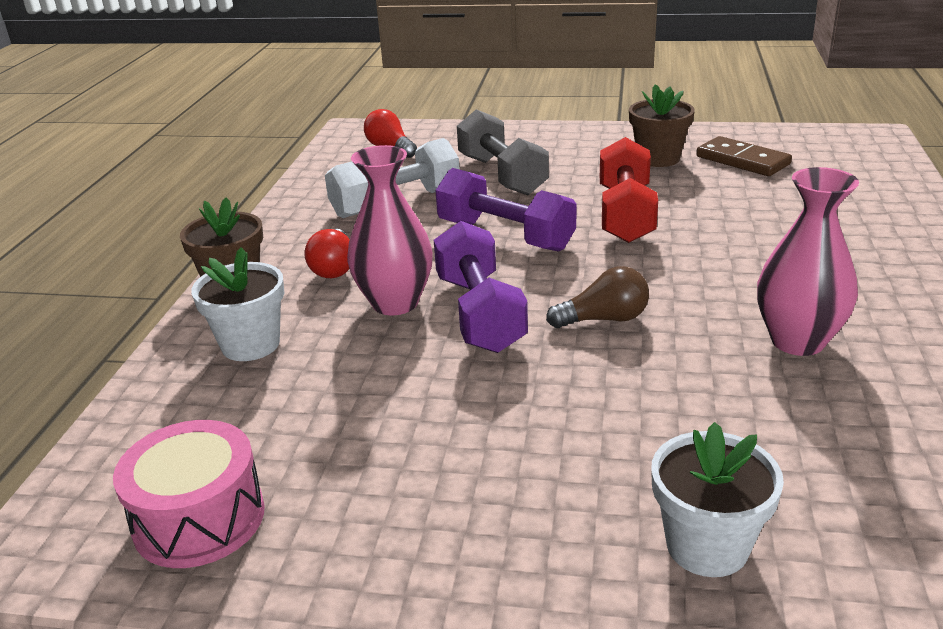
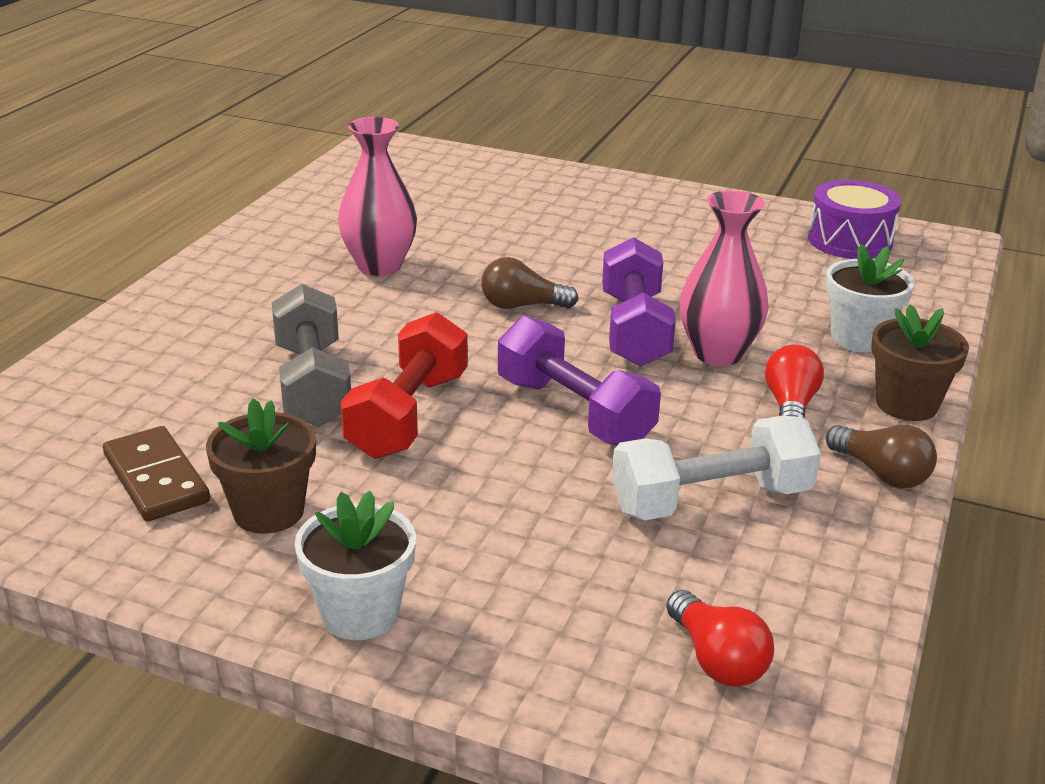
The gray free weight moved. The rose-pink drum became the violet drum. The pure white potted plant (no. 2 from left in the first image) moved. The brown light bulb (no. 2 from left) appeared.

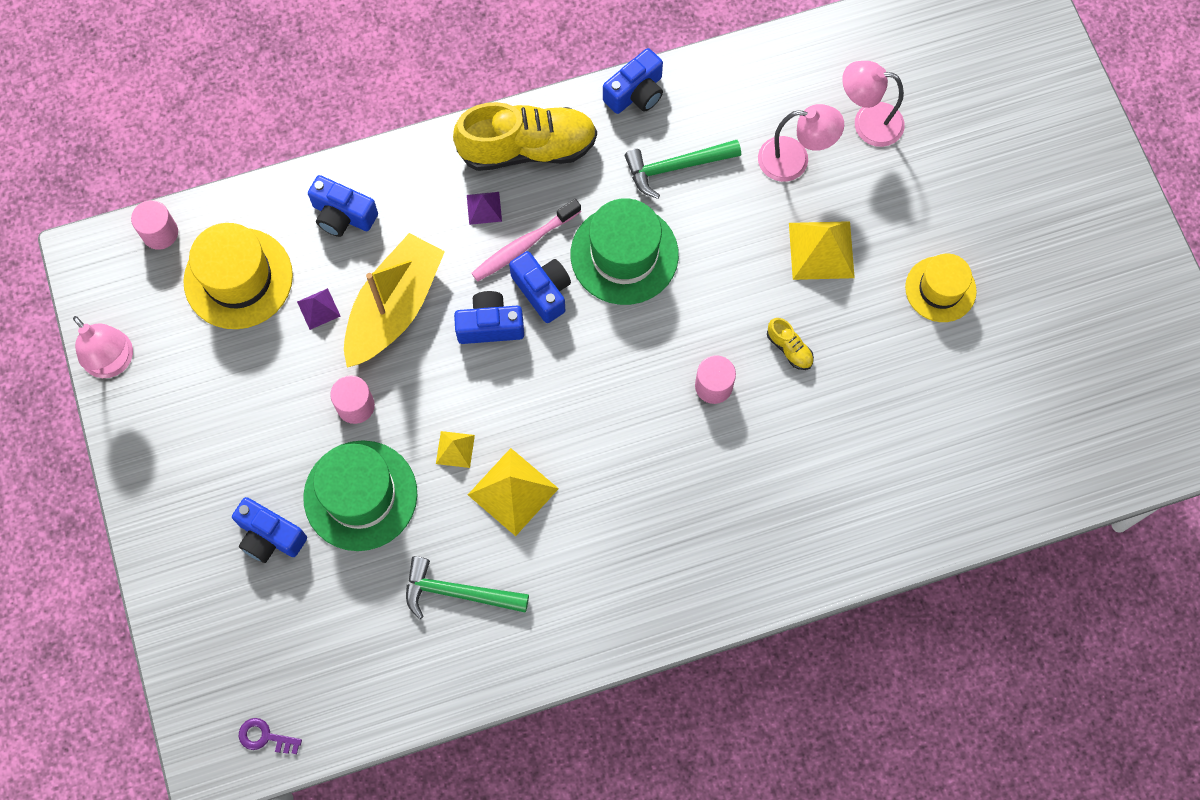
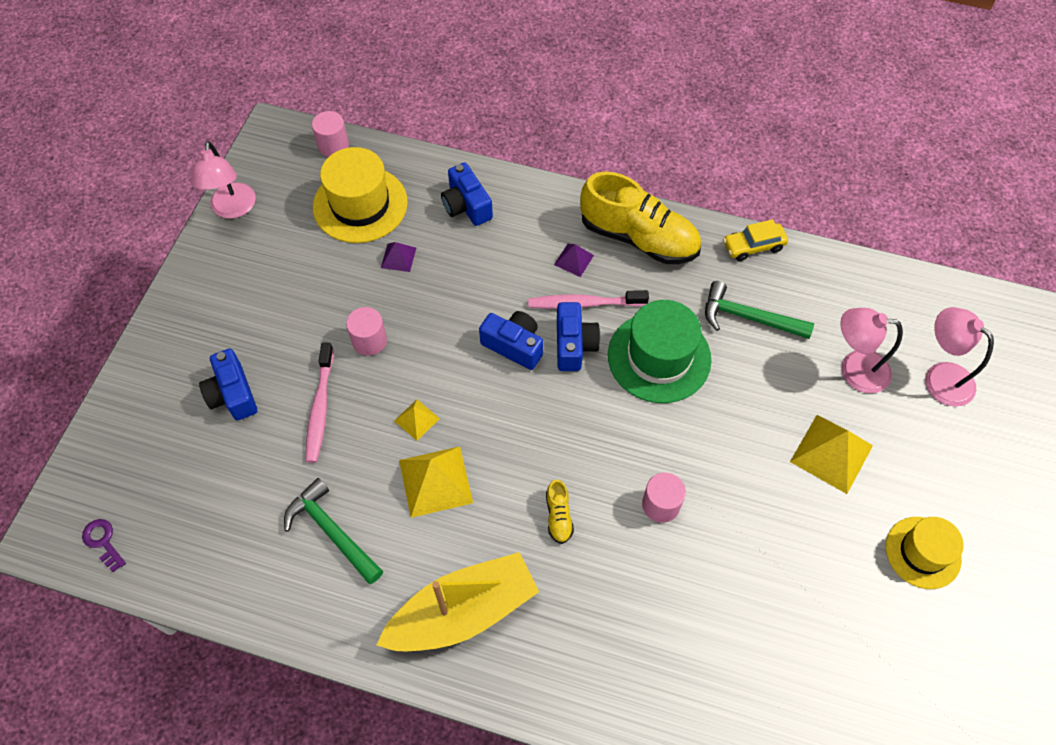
The cobalt camera (no. 5 from left) was replaced by the bright yellow car. The rose-pink reading lamp (no. 2 from left) turned 150 degrees clockwise. The bright yellow boat moved. The bright yellow shoe (no. 2 from left in the first image) moved. The emerald top hat (no. 1 from left) was replaced by the rose-pink tooth brush (no. 1 from left).

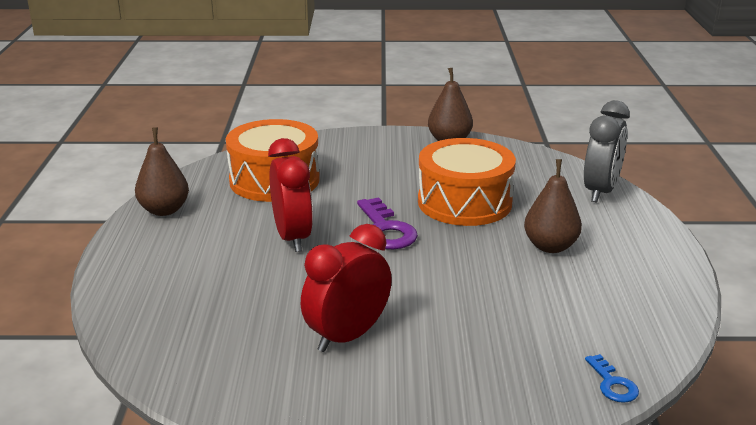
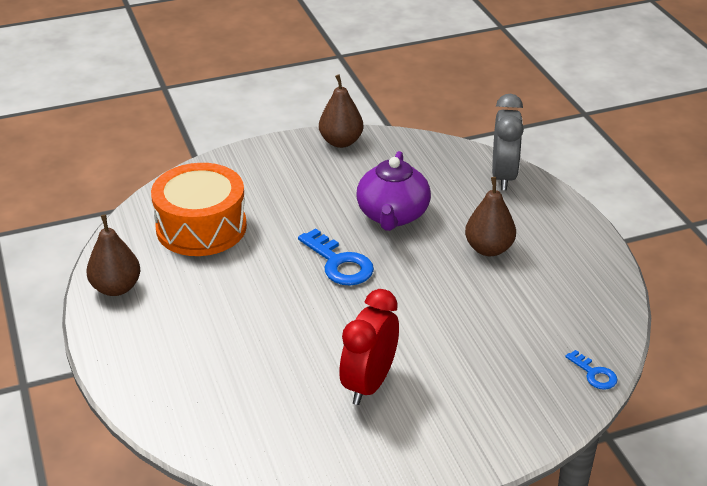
The red bedside clock (no. 1 from left) disappeared. The orange-coloured drum (no. 2 from left) was replaced by the violet china teapot. The violet key became the cobalt key (no. 1 from left).

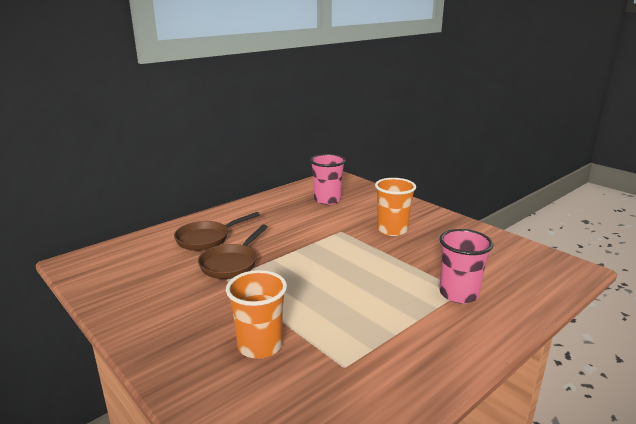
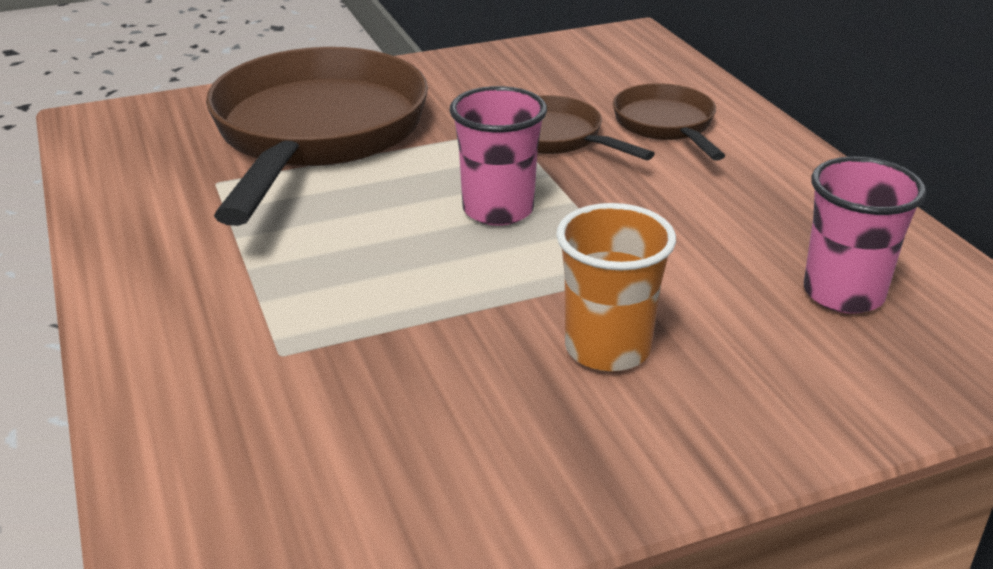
The rose-pink cup (no. 2 from left in the first image) moved. The orange-coloured cup (no. 1 from left) was replaced by the brown pan (no. 1 from left).

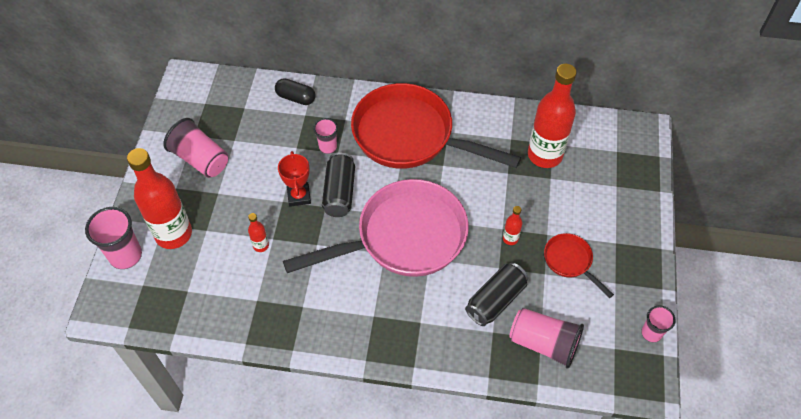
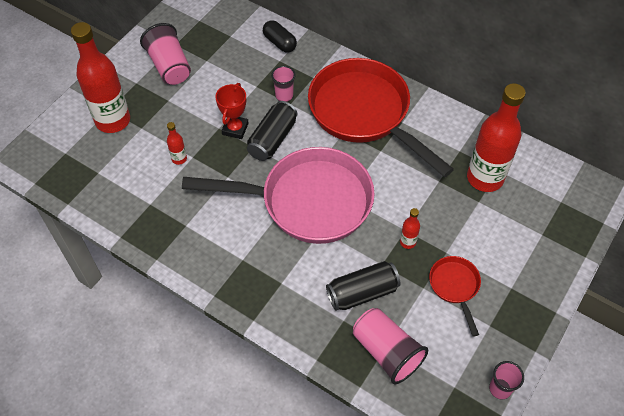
The rose-pink cup (no. 1 from left) disappeared.

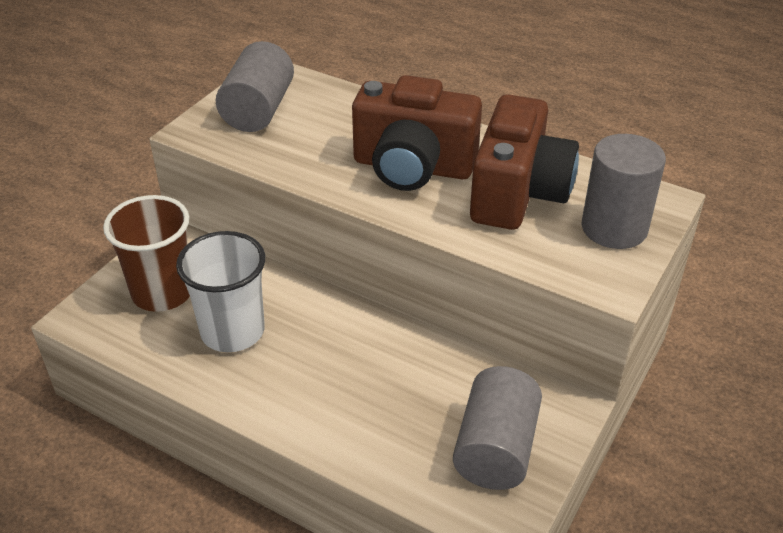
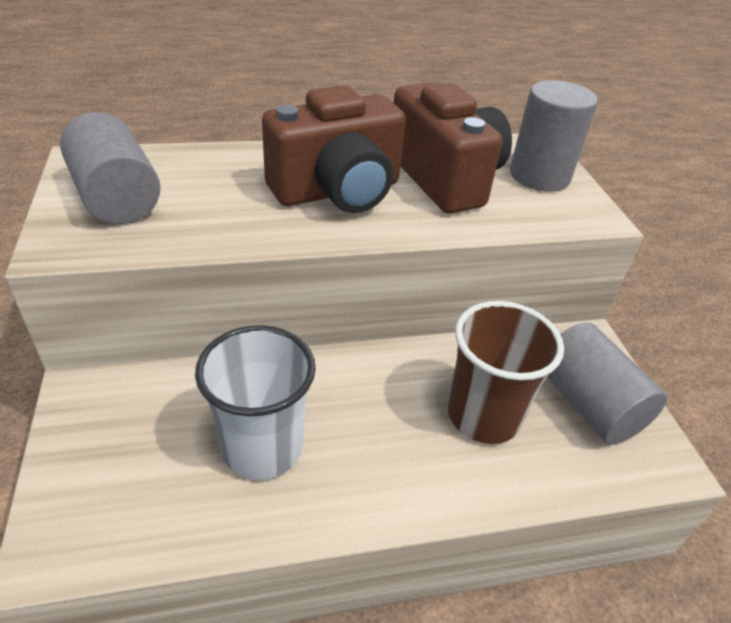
The brown cup moved.

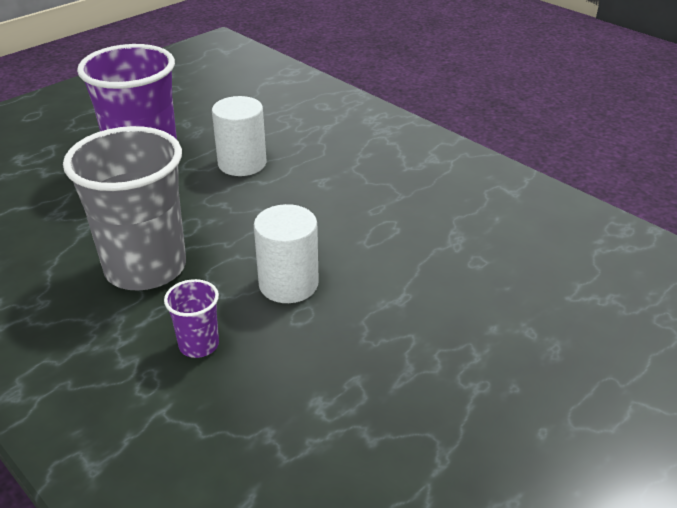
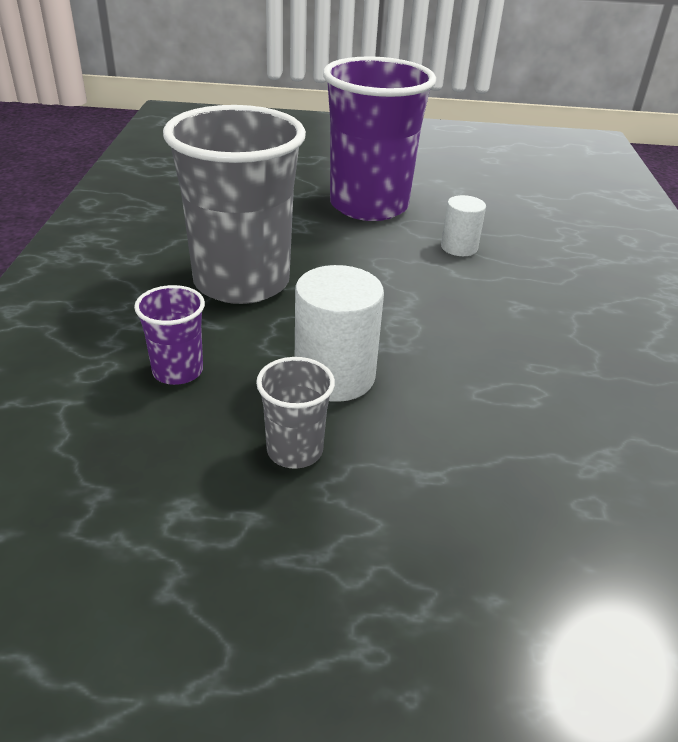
The pure white cylinder shape (no. 1 from left in the first image) changed to 0.60 times the size. The gray cup (no. 2 from left) appeared.

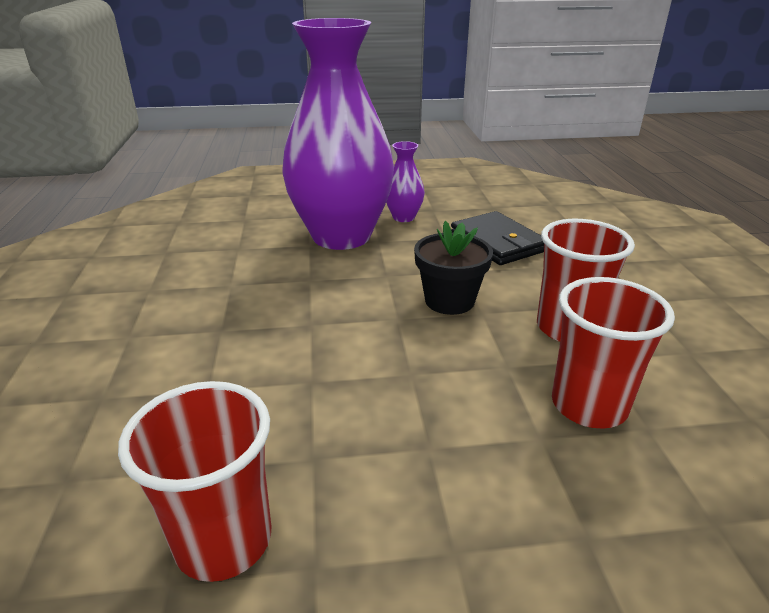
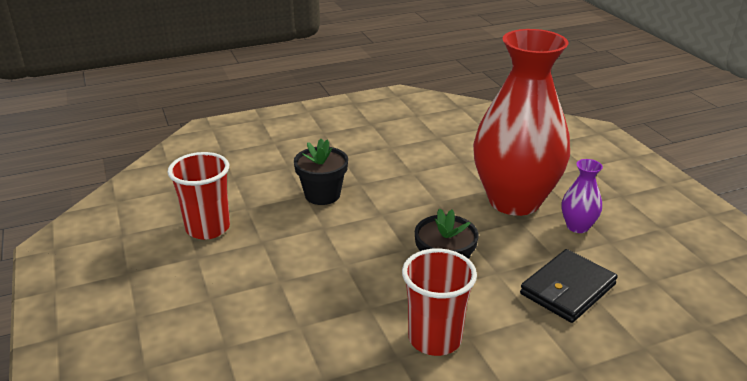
The violet tall vase (no. 1 from left) became the red tall vase. The red cup (no. 3 from left) disappeared. The ebony potted plant (no. 1 from left) appeared.

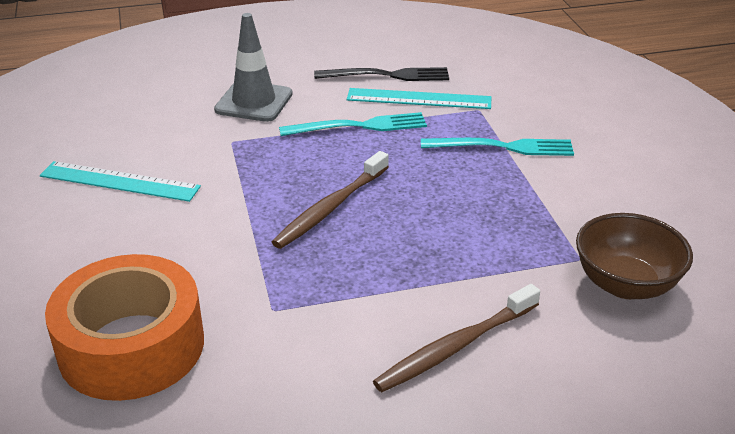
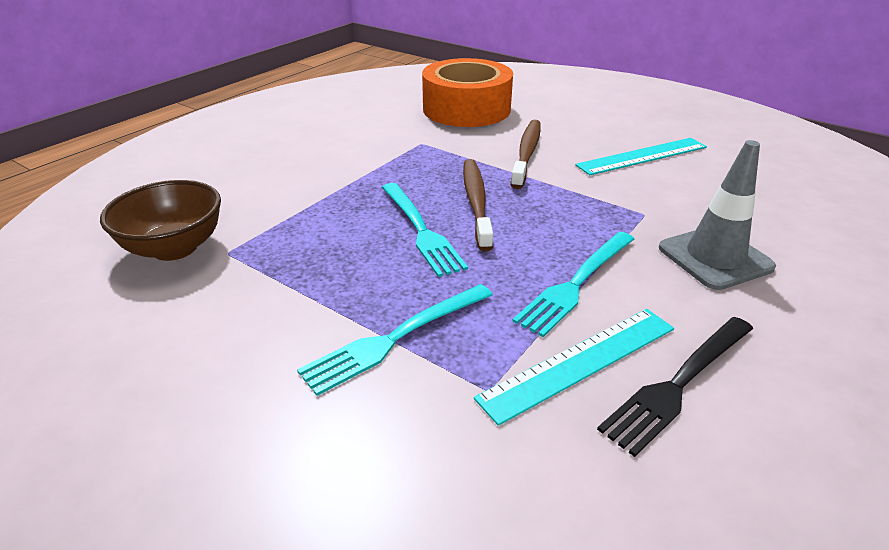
The brown tooth brush (no. 2 from left) moved. The aqua table fork (no. 2 from left) appeared.

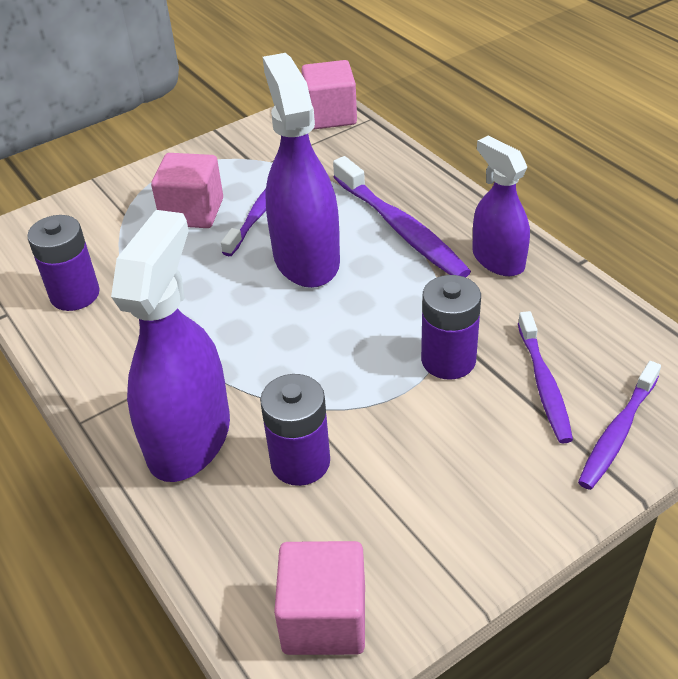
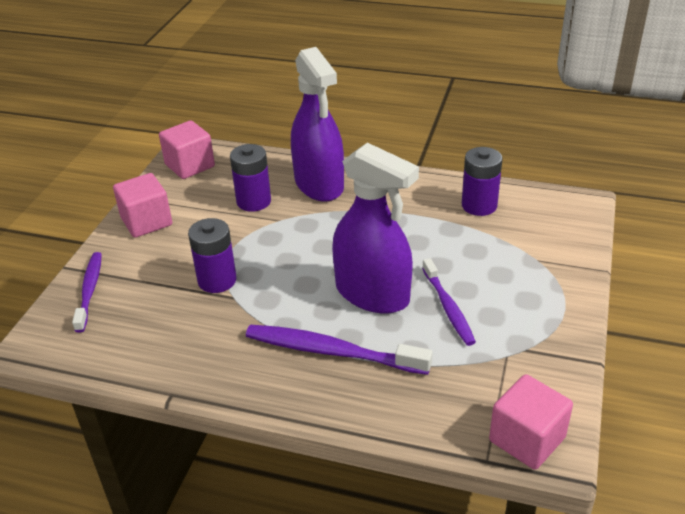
The violet sprayer (no. 3 from left) disappeared. The rose-pink solid cube (no. 1 from left) moved. The violet tooth brush (no. 3 from left) disappeared.

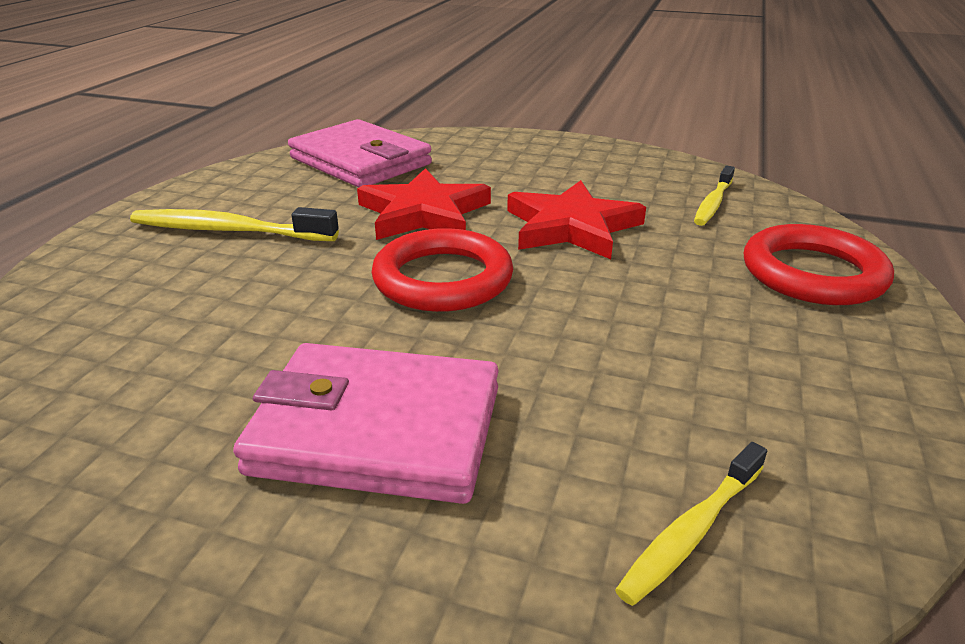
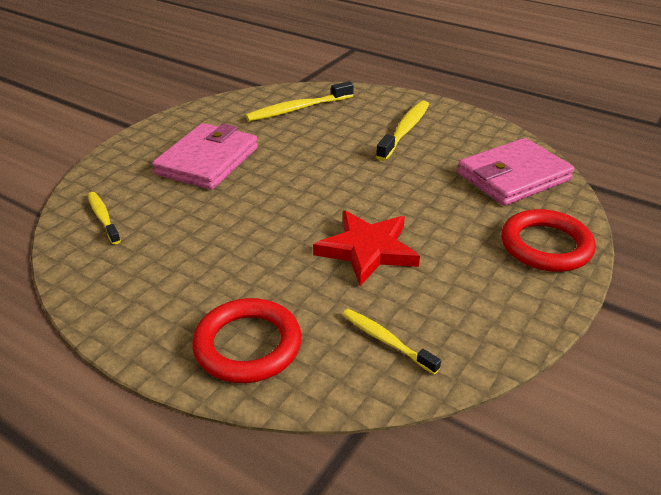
The red star shape (no. 1 from left) disappeared. The red hoop (no. 1 from left in the first image) moved. The bright yellow tooth brush (no. 2 from left) appeared.

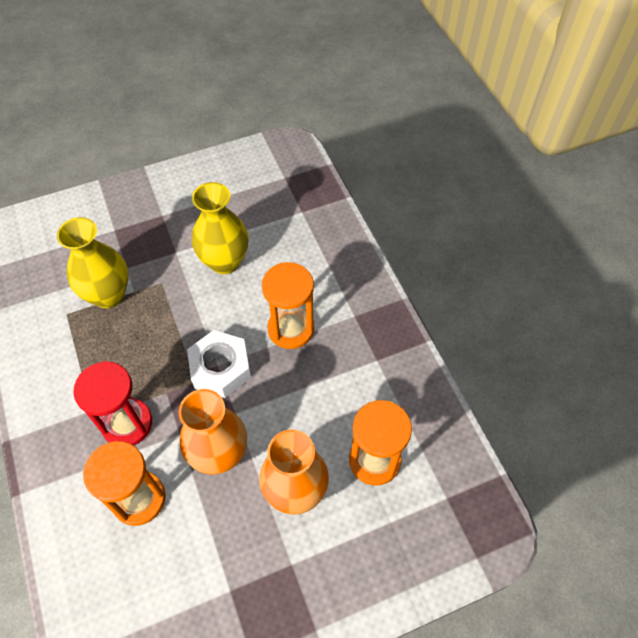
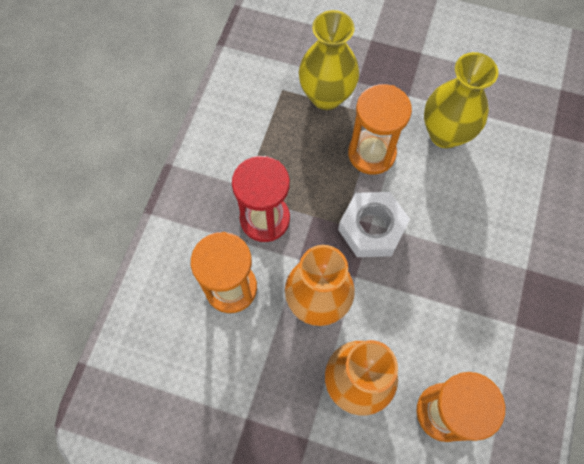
The orange-coloured hourglass (no. 2 from left) moved.

